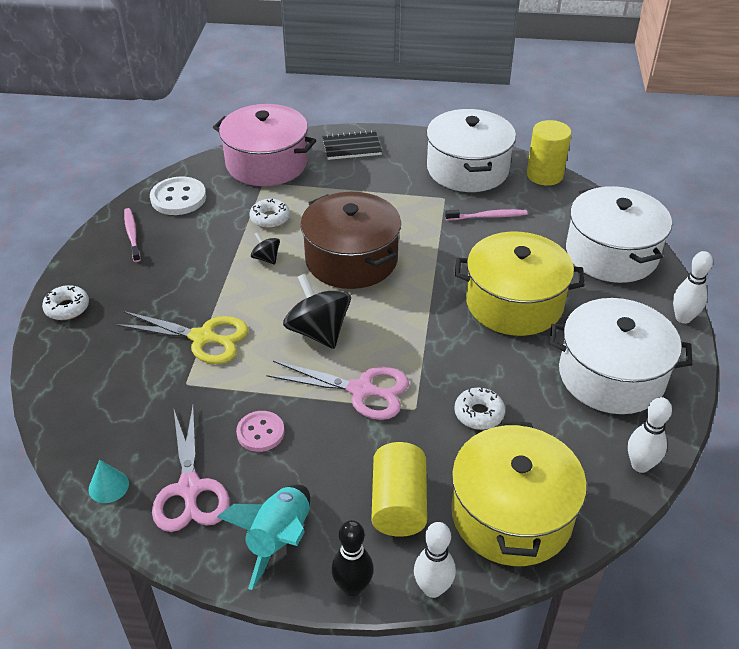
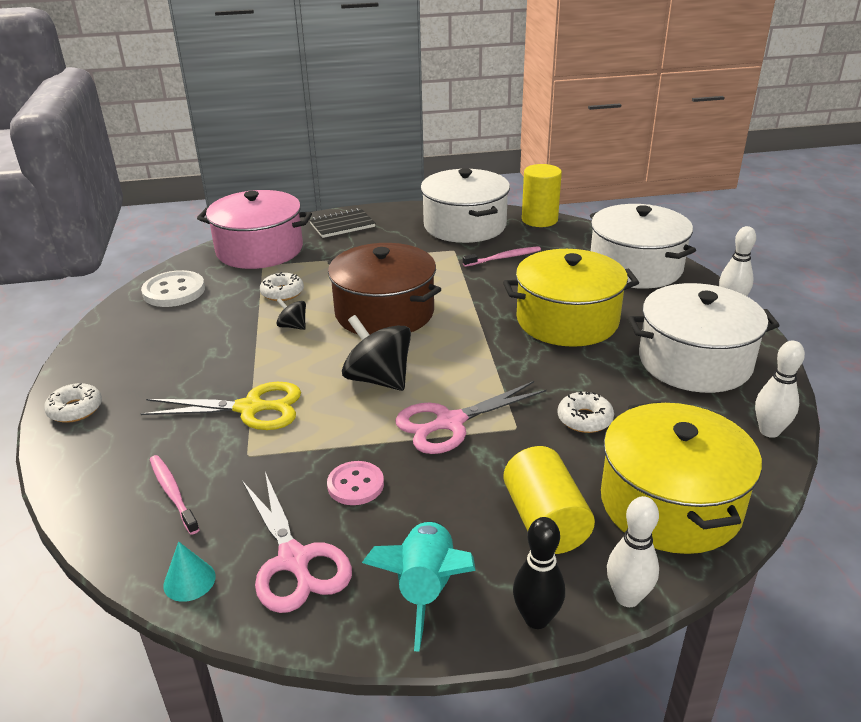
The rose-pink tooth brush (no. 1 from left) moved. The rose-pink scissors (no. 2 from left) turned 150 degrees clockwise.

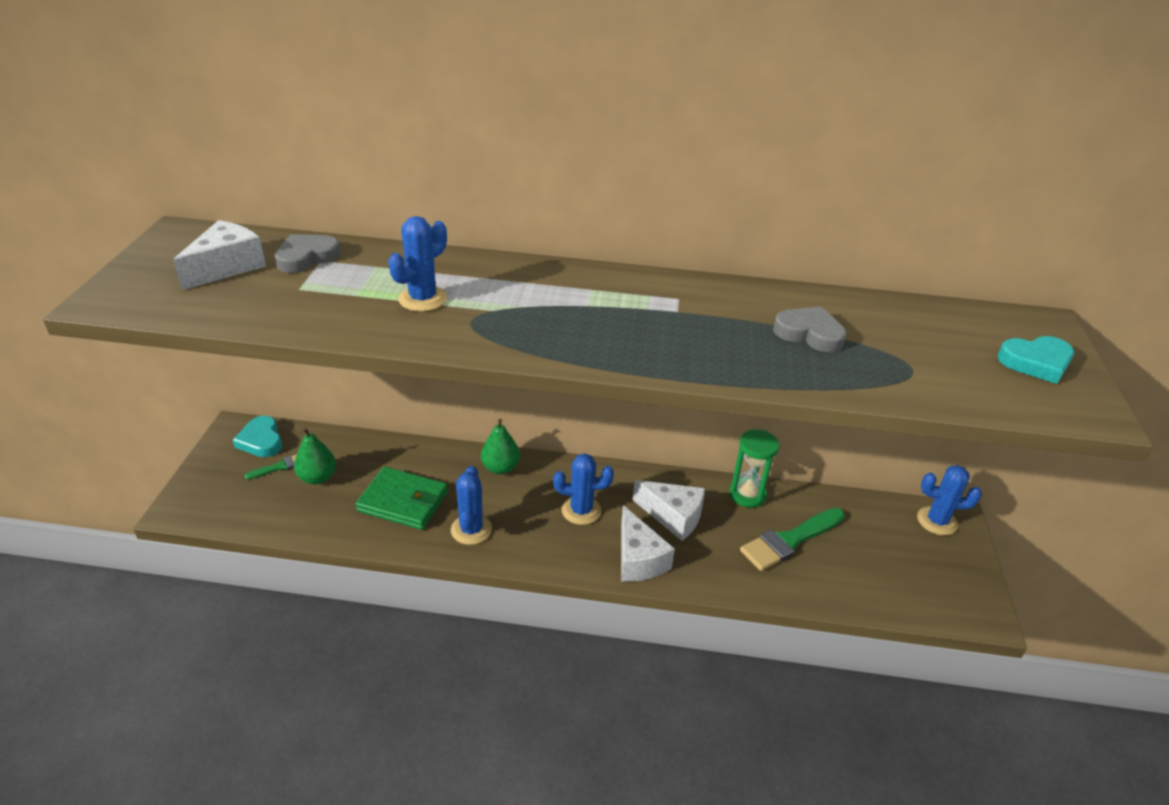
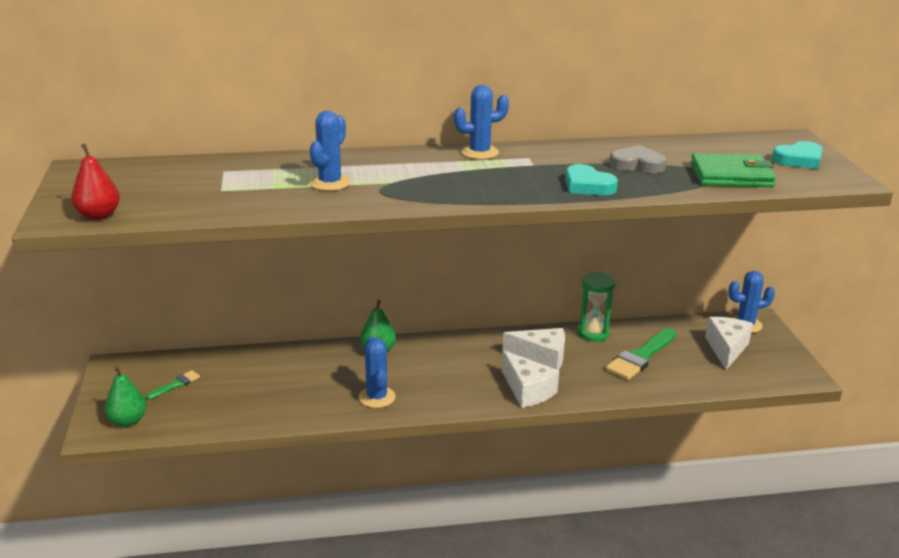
The pure white cheese (no. 1 from left in the first image) moved. The gray heart (no. 1 from left) disappeared. The aqua heart (no. 1 from left) moved. The emerald toy pear (no. 1 from left) moved. The cobalt cactus (no. 3 from left) moved. The emerald billfold moved. The red toy pear appeared.

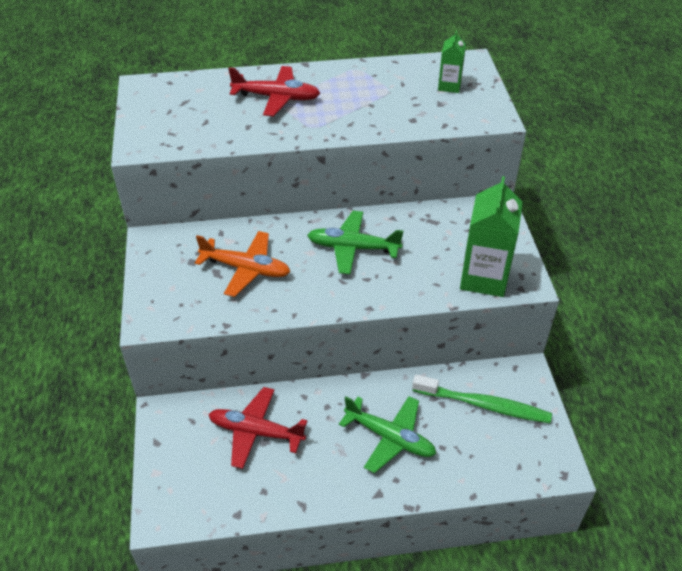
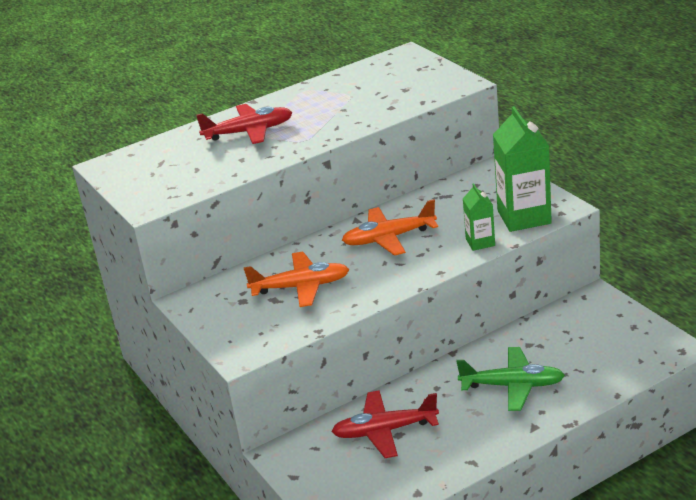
The emerald milk carton (no. 1 from left) moved. The emerald plane (no. 1 from left) became the orange-coloured plane (no. 2 from left). The emerald tooth brush disappeared.

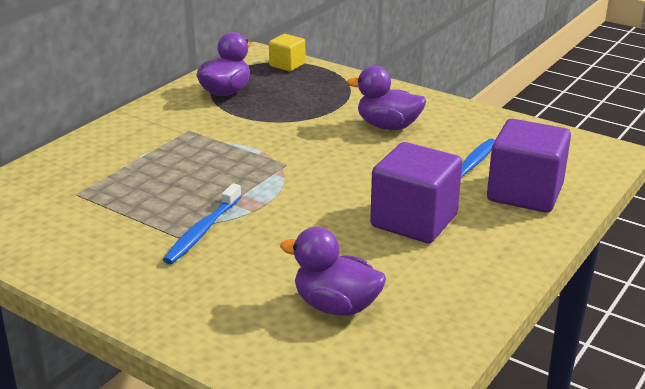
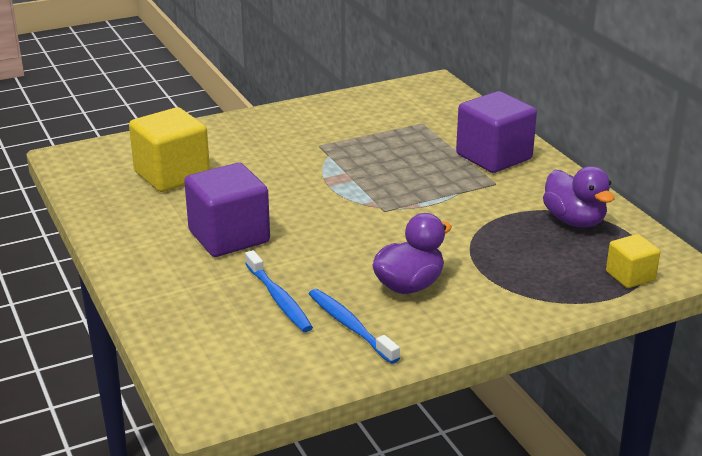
The violet solid cube (no. 2 from left) moved. The cobalt tooth brush (no. 1 from left in the first image) moved. The violet duck (no. 2 from left) was replaced by the bright yellow solid cube (no. 1 from left).

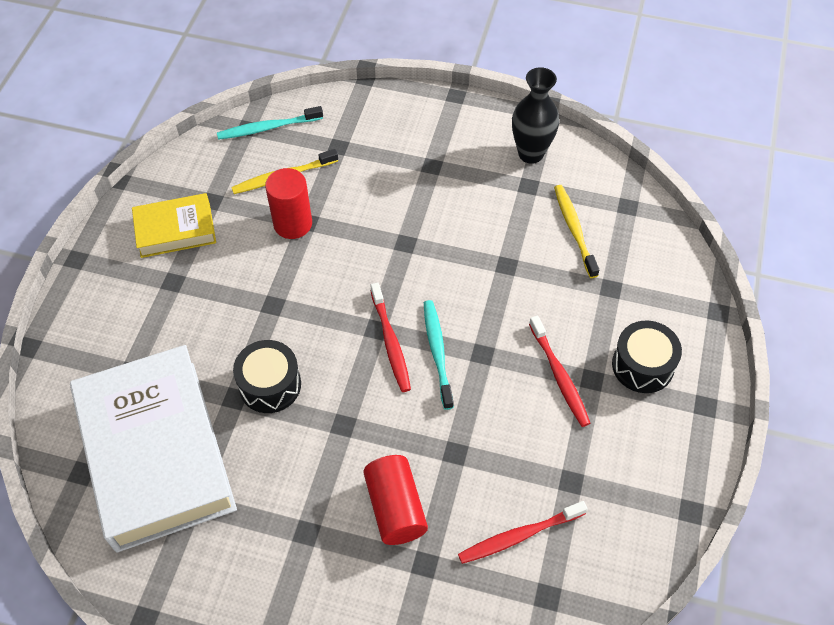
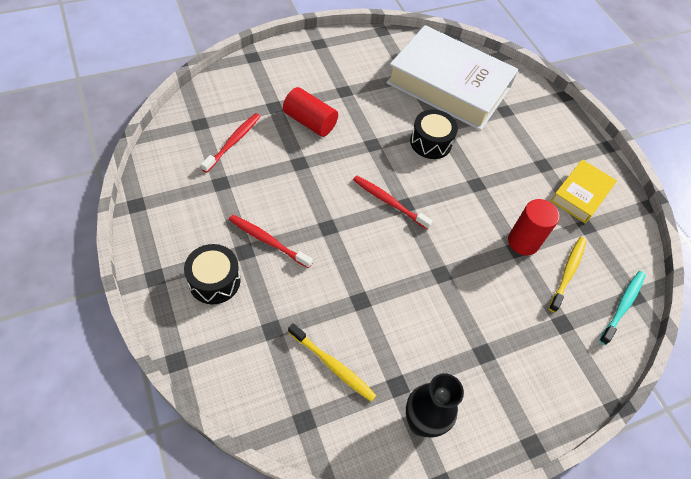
The aqua tooth brush (no. 2 from left) disappeared.

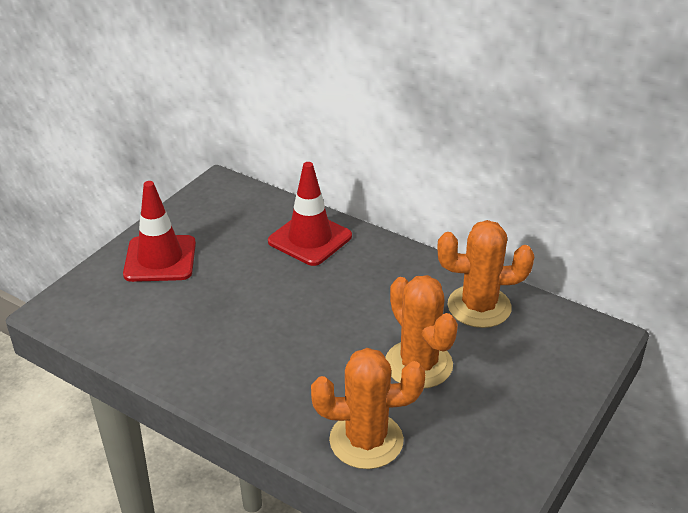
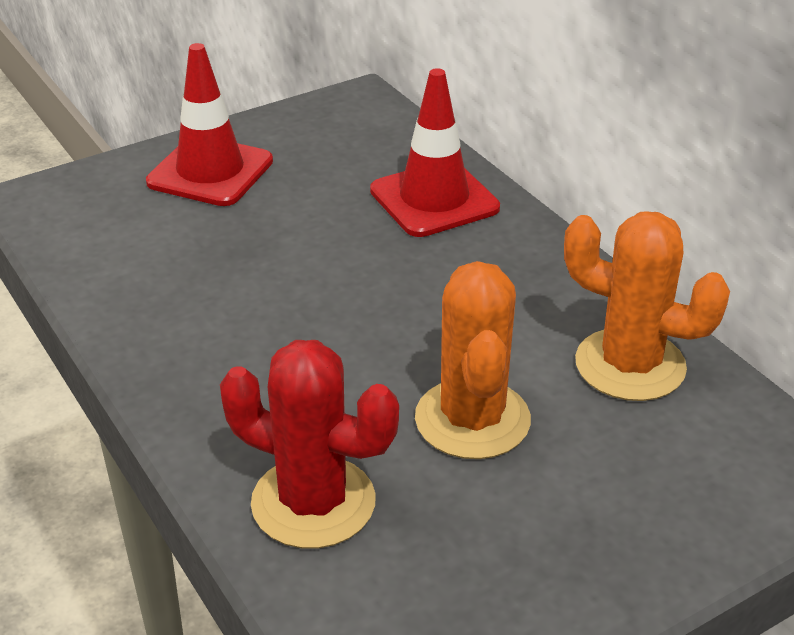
The orange-coloured cactus (no. 1 from left) became the red cactus.

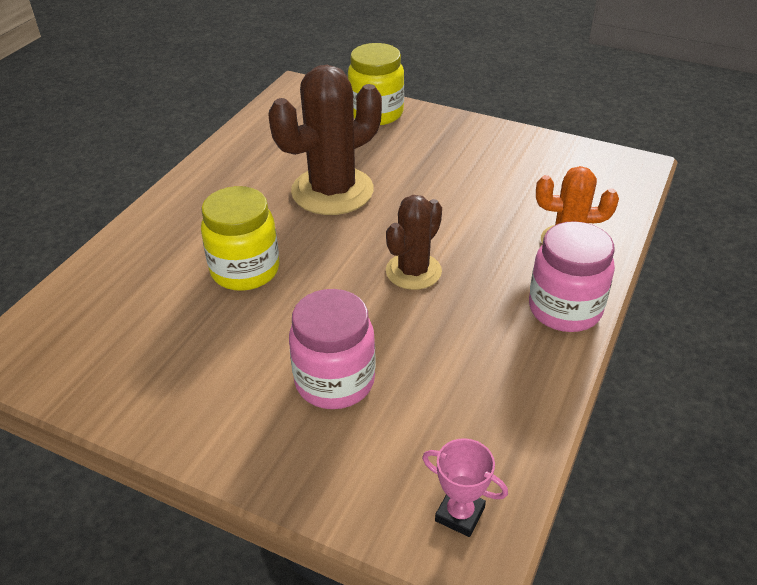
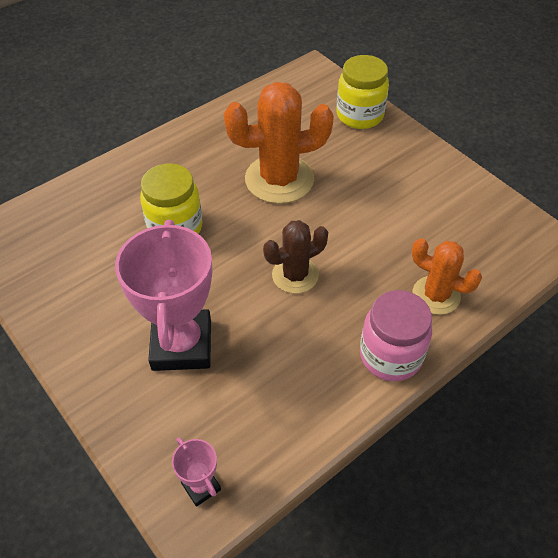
The brown cactus (no. 1 from left) became the orange-coloured cactus (no. 1 from left). The rose-pink jar (no. 1 from left) was replaced by the rose-pink trophy (no. 1 from left).

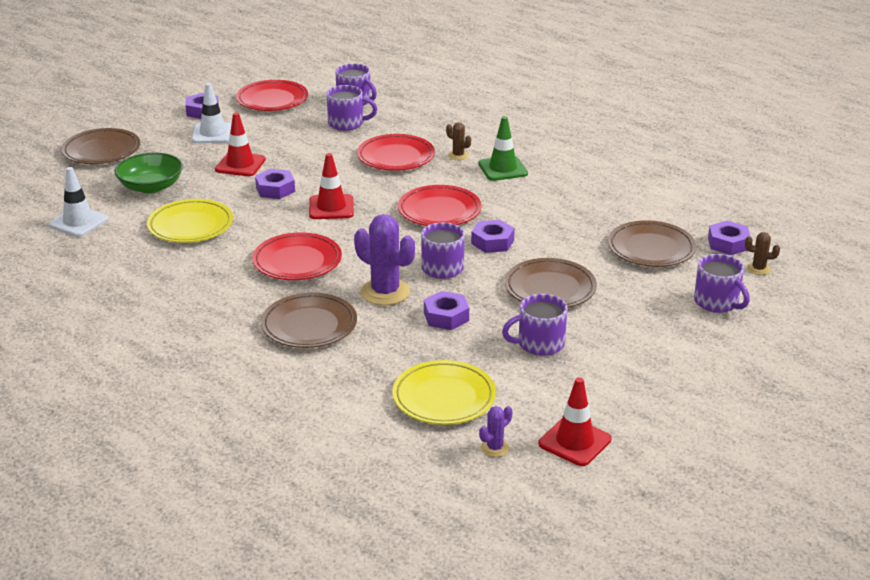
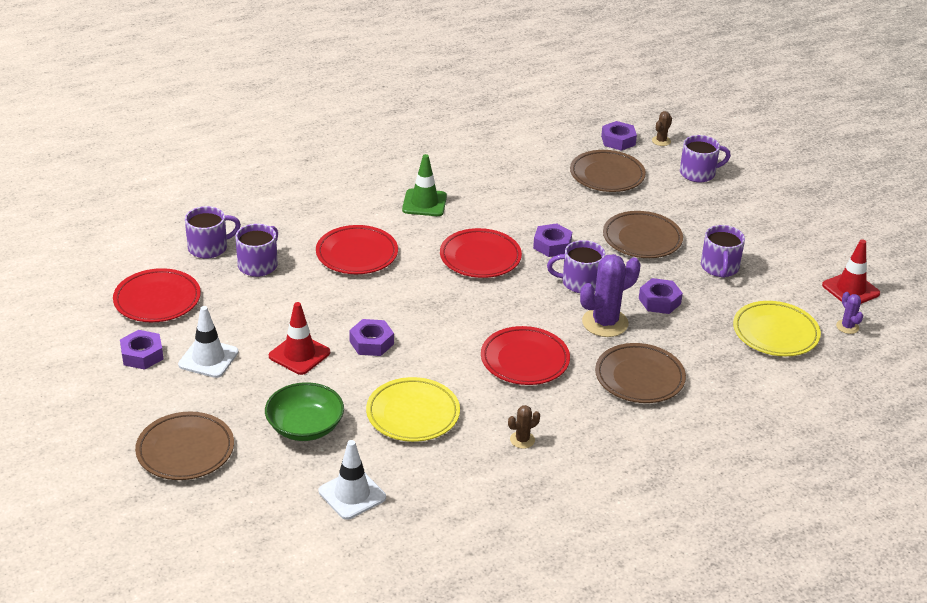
The brown cactus (no. 1 from left) moved. The red road cone (no. 2 from left) disappeared.

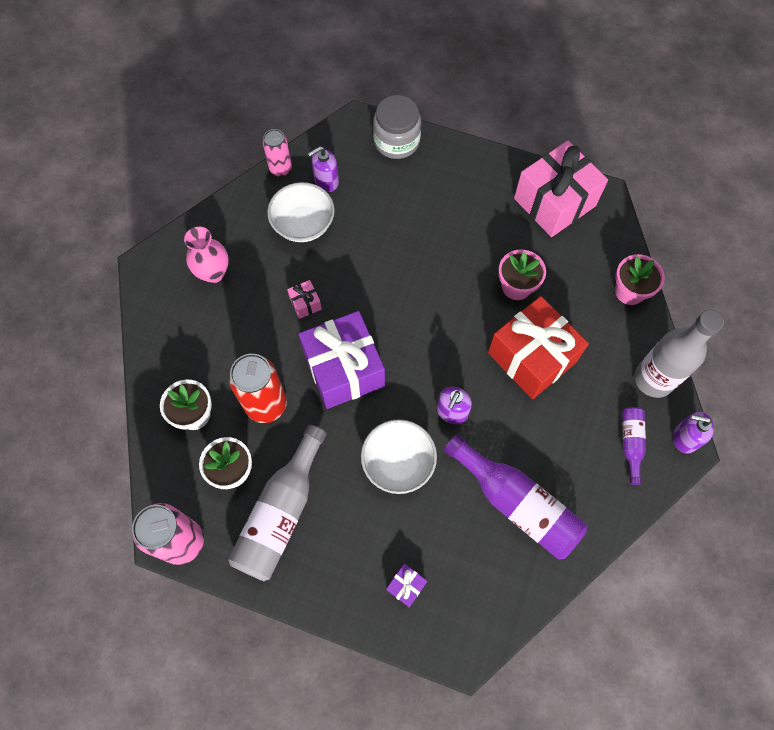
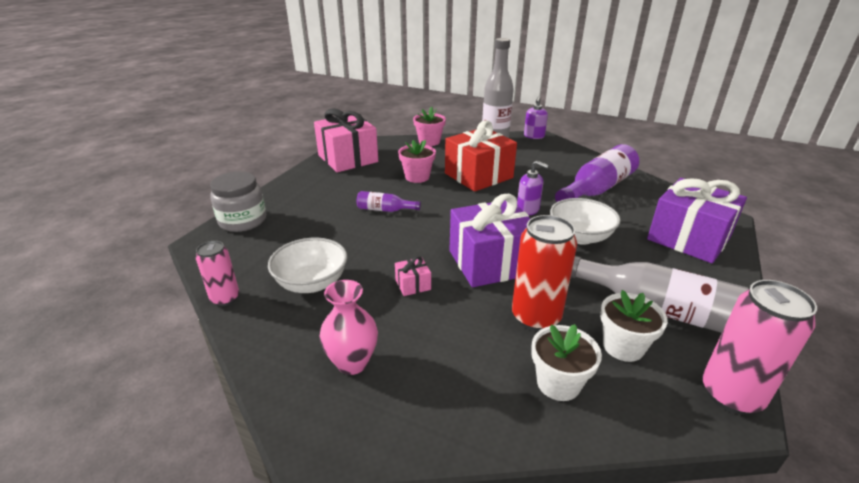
The violet soap pump (no. 1 from left) disappeared. The violet bottle (no. 2 from left in the first image) moved. The violet gift (no. 2 from left) changed to 2.46 times the size.

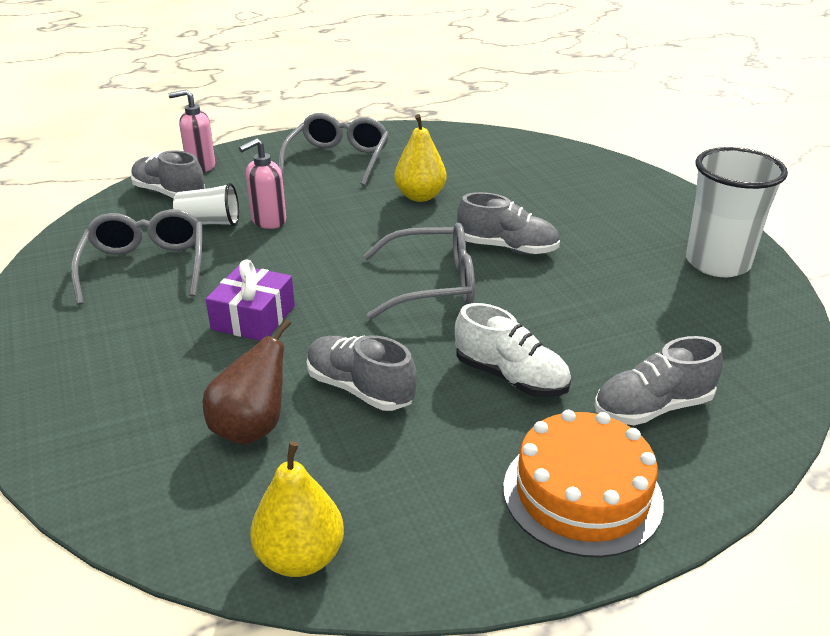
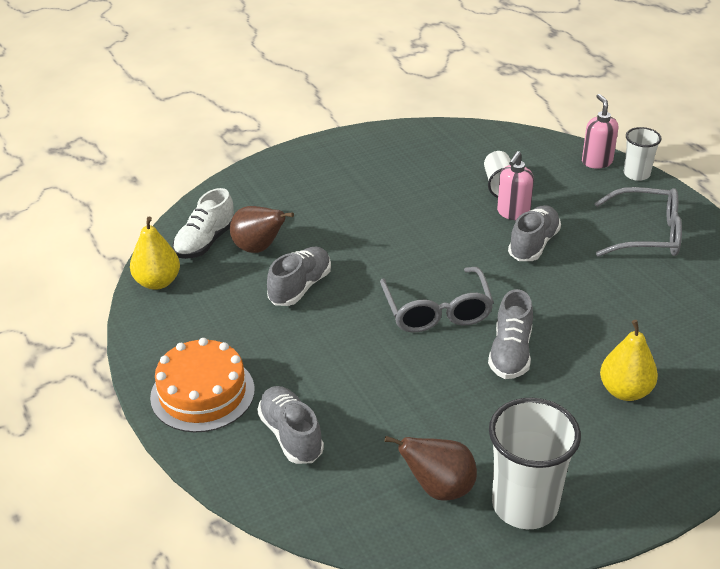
The bright yellow toy pear (no. 2 from left) moved. The rose-pink soap pump (no. 2 from left in the first image) turned 105 degrees counterclockwise. The gray shoe (no. 1 from left in the first image) moved. The gray glasses (no. 1 from left) disappeared. The violet gift disappeared. The pure white shoe moved. The pure white cup (no. 3 from left) appeared. The brown toy pear (no. 2 from left) appeared.

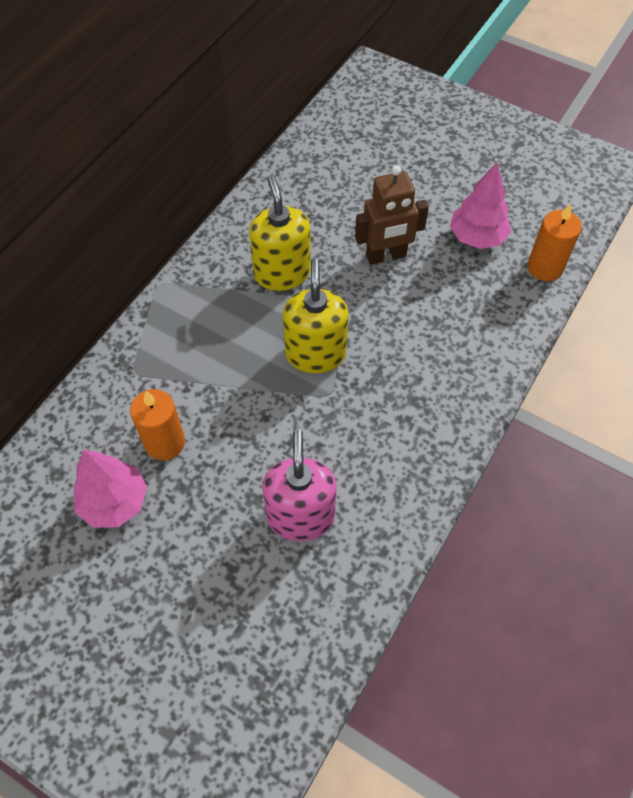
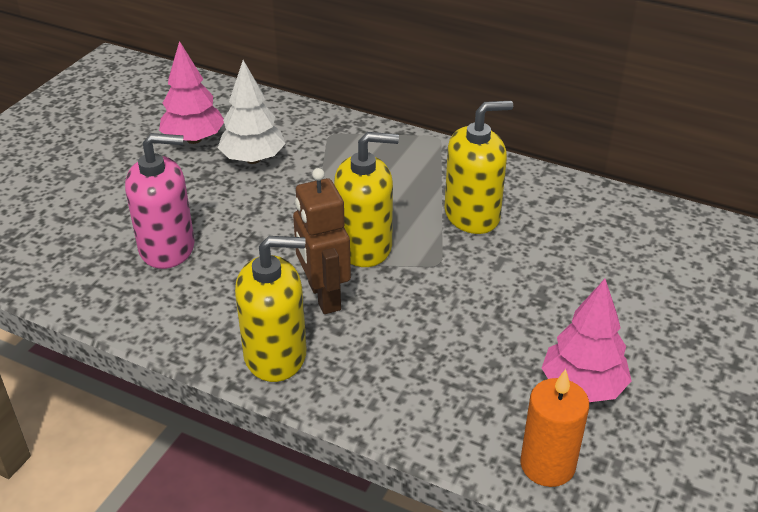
The brown toy robot moved. The orange-coloured wax candle (no. 1 from left) was replaced by the pure white fir tree. The bright yellow soap pump (no. 1 from left) appeared.

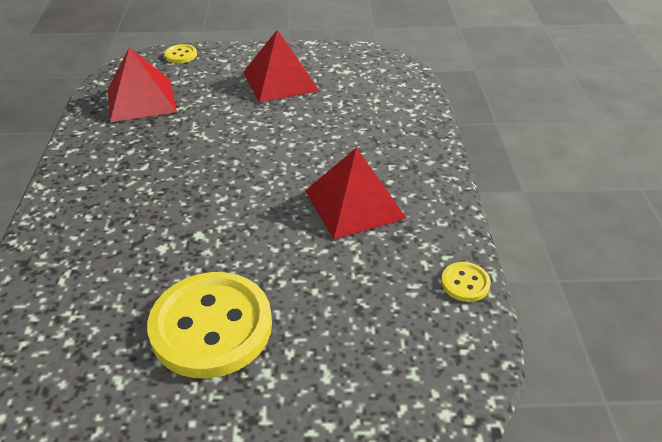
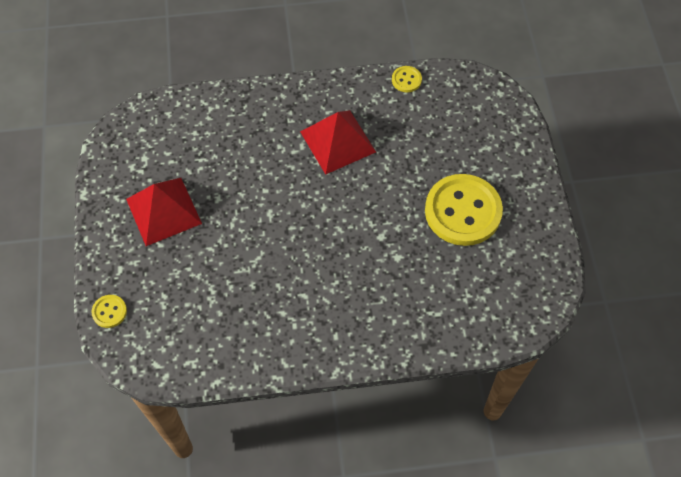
The red pyramid (no. 1 from left) disappeared.

